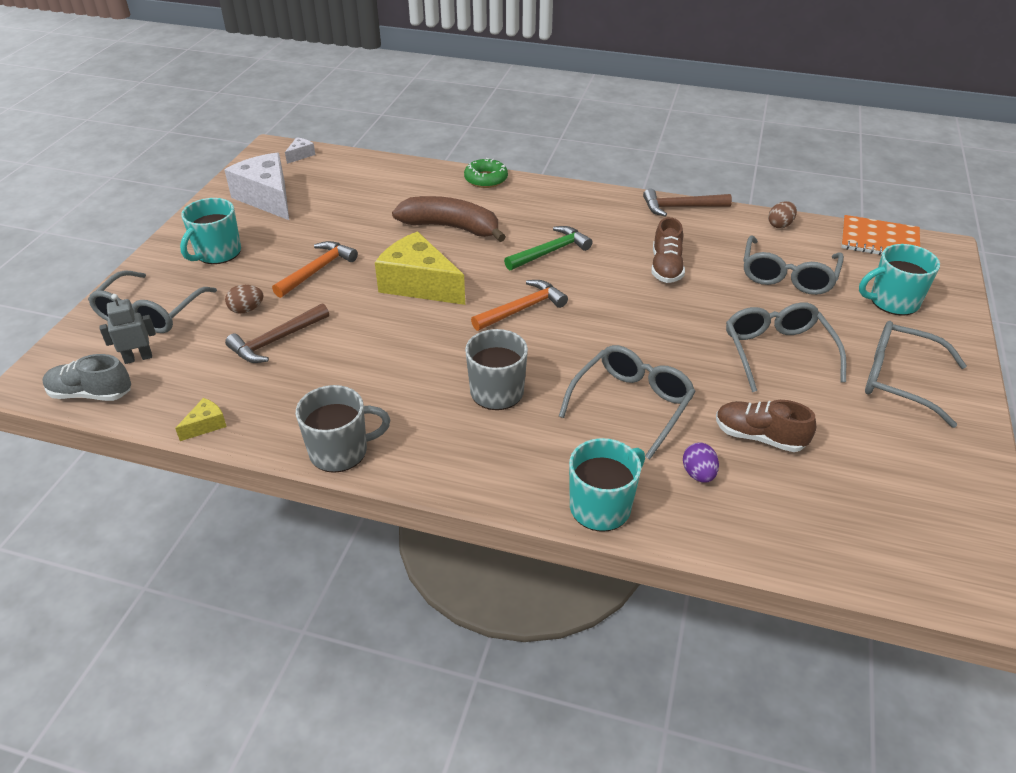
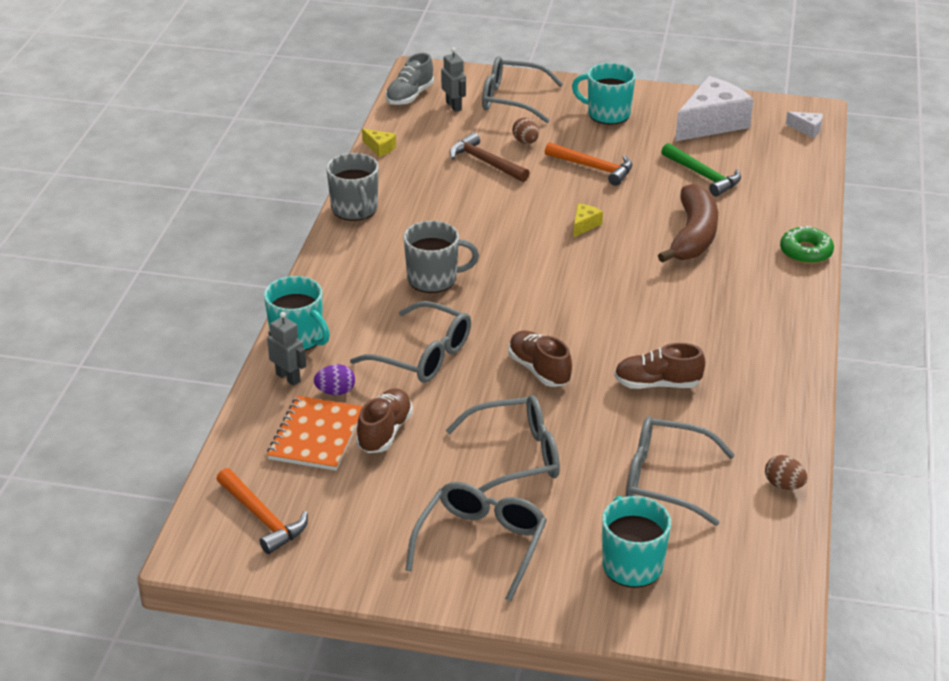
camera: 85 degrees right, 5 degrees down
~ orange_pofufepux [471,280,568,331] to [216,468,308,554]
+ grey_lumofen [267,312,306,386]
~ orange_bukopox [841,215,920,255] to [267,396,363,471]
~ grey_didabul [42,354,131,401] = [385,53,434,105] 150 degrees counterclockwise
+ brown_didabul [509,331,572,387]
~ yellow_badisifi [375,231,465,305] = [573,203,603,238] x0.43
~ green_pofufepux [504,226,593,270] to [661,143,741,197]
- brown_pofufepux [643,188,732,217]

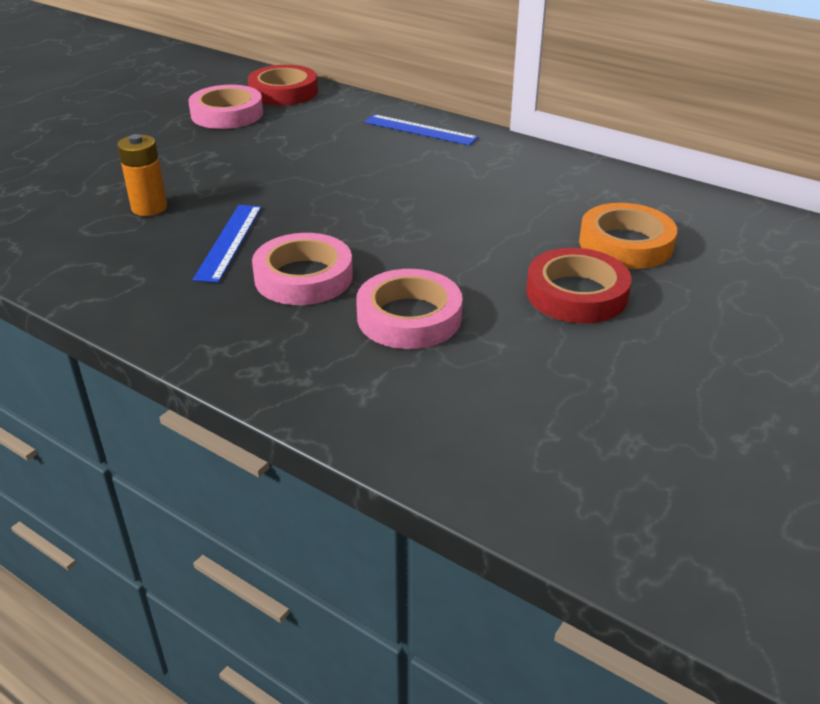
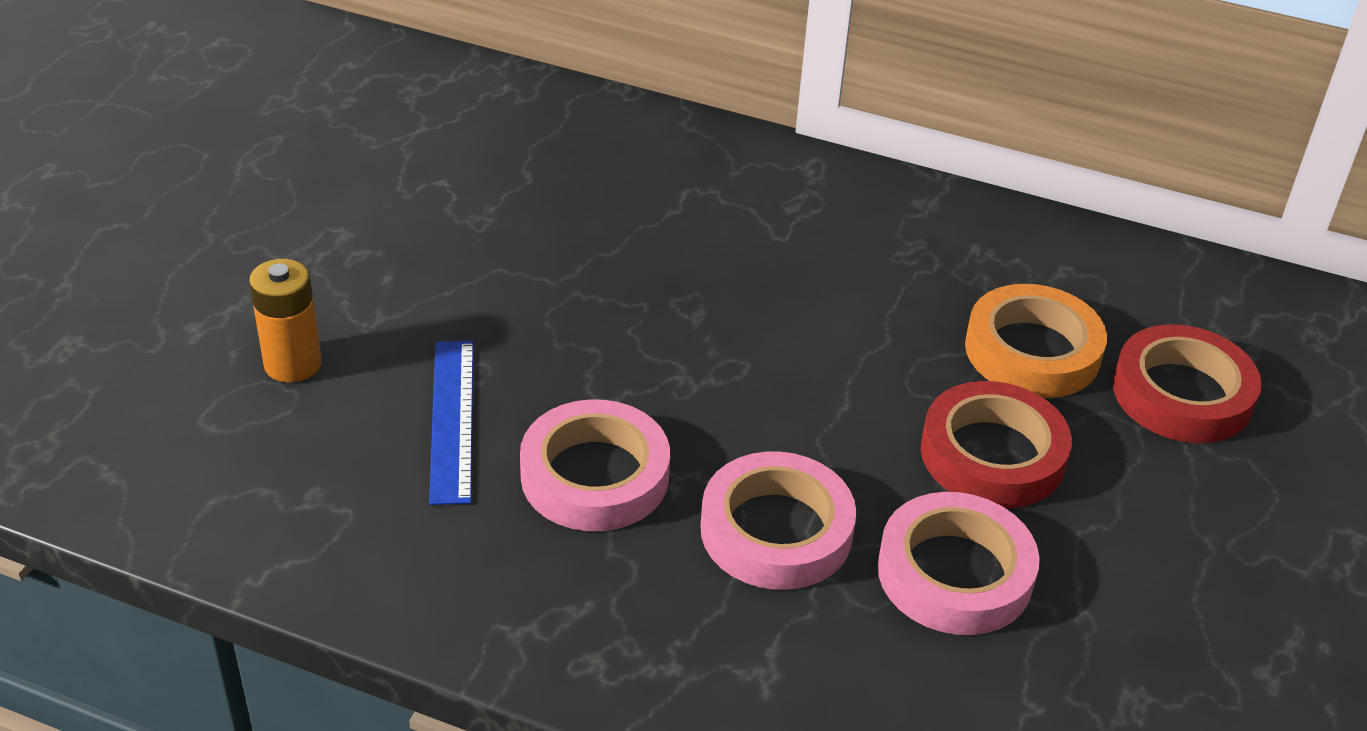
camera: 15 degrees left, 5 degrees up
~ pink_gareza [188,85,263,129] to [877,492,1040,635]
~ red_gareza [248,65,318,106] to [1113,324,1262,443]
- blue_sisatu [364,114,478,146]

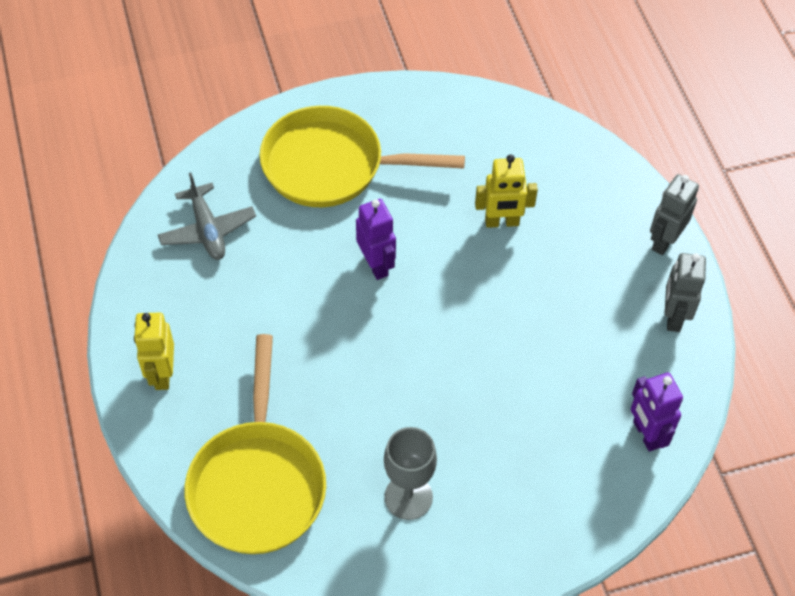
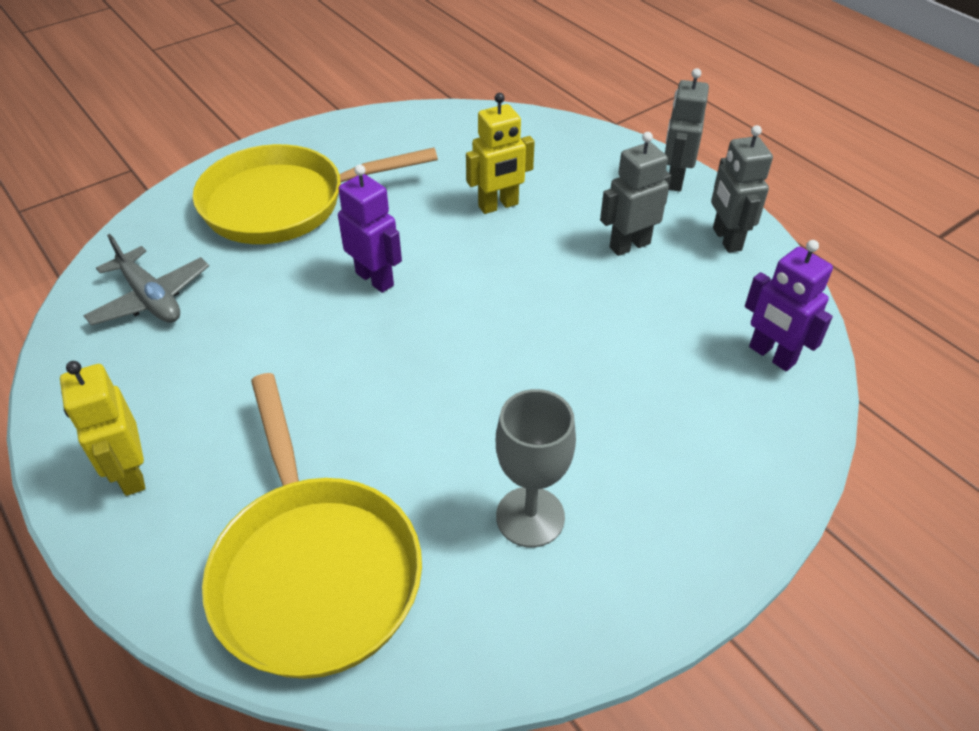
camera: 20 degrees left, 10 degrees down
+ grey_lumofen [600,132,671,256]

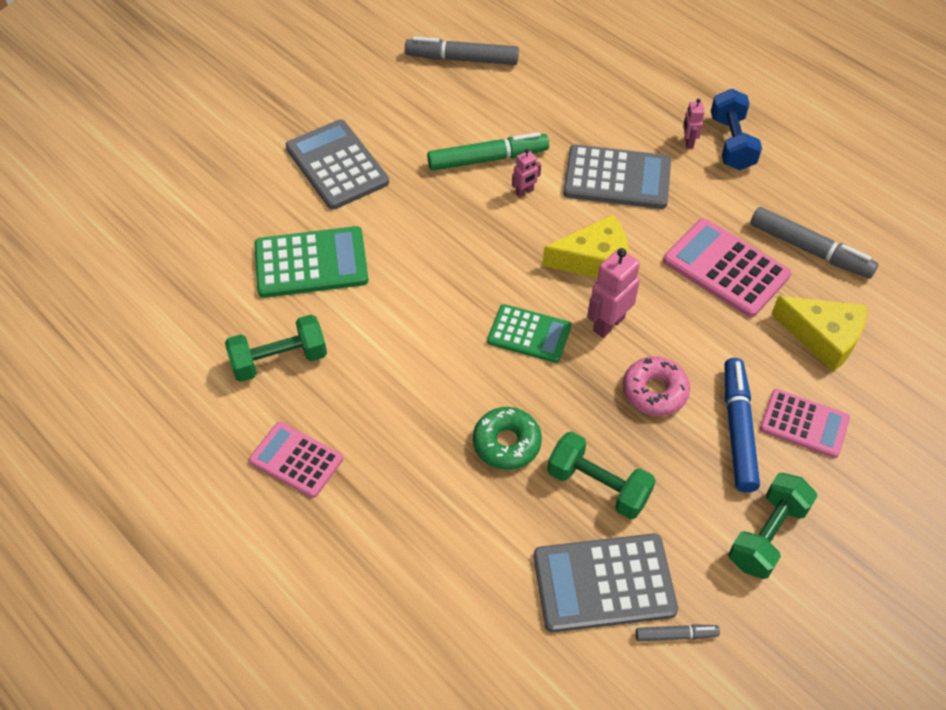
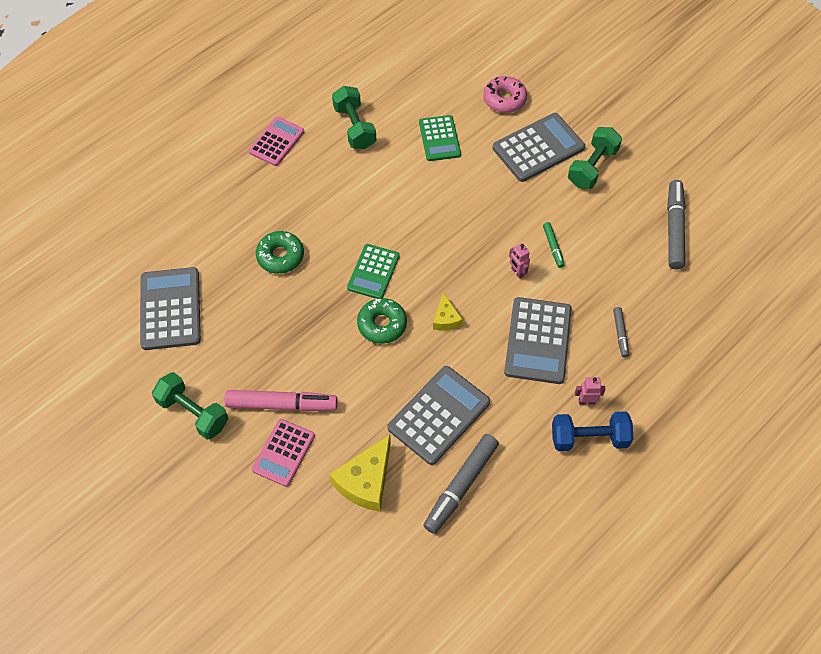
camera: 90 degrees right, 5 degrees up
~ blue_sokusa [725,358,760,492] to pink_sokusa [225,390,337,412]
~ pink_lumofen [587,248,640,338] to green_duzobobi [357,298,407,344]
~ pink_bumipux [663,218,791,317] to grey_bumipux [387,366,490,465]
~ green_bumipux [255,226,369,298] = [419,115,461,161] x0.66
~ yellow_badisifi [542,215,628,278] = [433,293,463,330] x0.55
~ pink_duzobobi [623,357,690,416] to [483,76,527,113]
~ green_sokusa [427,132,549,171] = [543,222,565,268] x0.51
~ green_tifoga [547,432,656,519] to [568,127,622,189]
~ grey_sokusa [636,624,720,641] to [613,307,629,357]

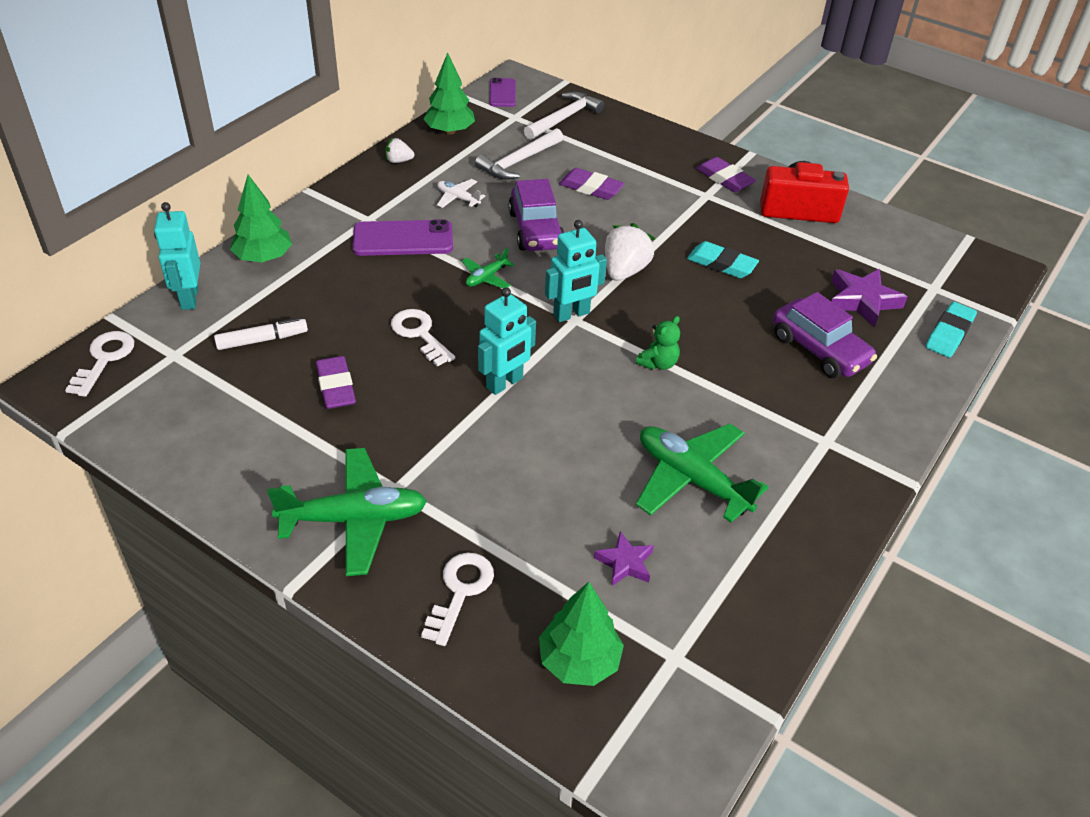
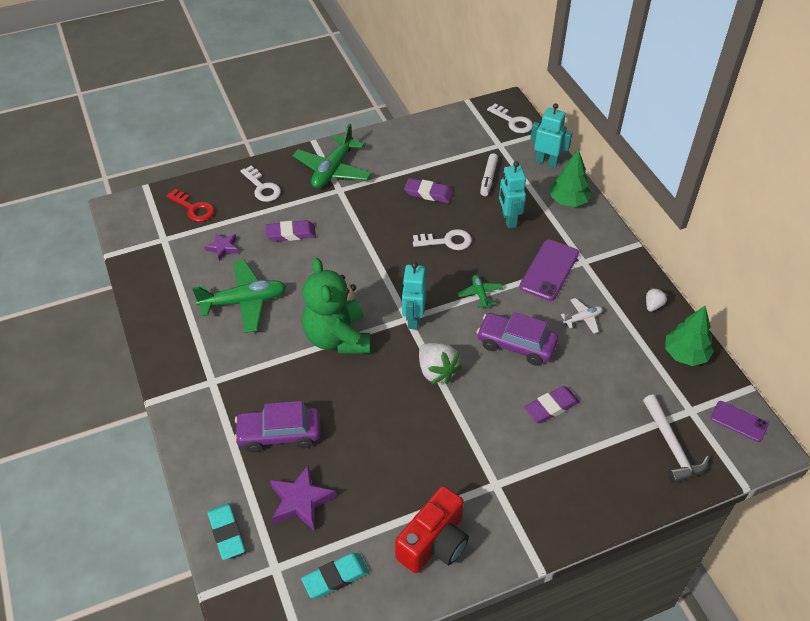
camera: 125 degrees right, 5 degrees up
~ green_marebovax [539,582,624,686] to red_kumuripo [166,189,215,222]
~ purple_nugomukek [696,157,756,192] to [265,220,316,242]
~ turquoise_nugomukek [687,241,759,278] to [301,553,369,598]
~ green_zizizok [636,316,680,370] = [302,258,370,354] x2.37
~ turquoise_lumofen [478,287,536,395] to [499,161,526,228]
- white_pofufepux [475,128,563,180]

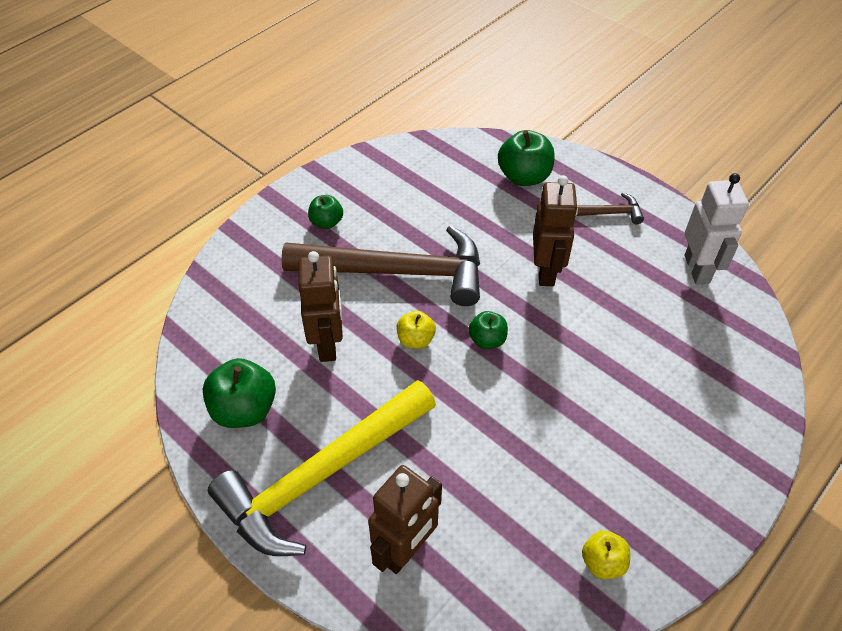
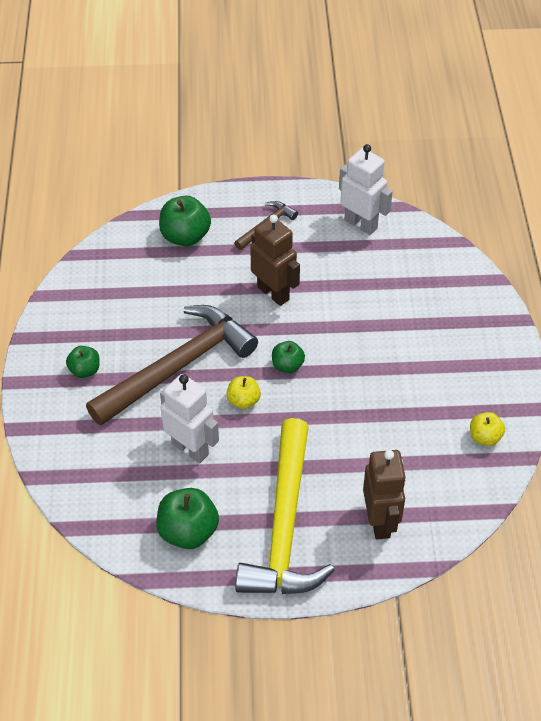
camera: 45 degrees left, 0 degrees up
~ brown_lumofen [298,251,343,362] to white_lumofen [160,374,219,463]

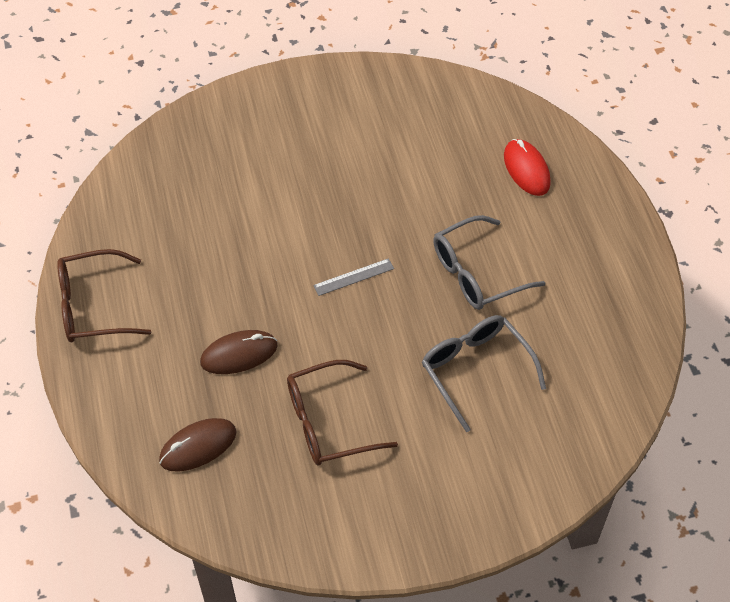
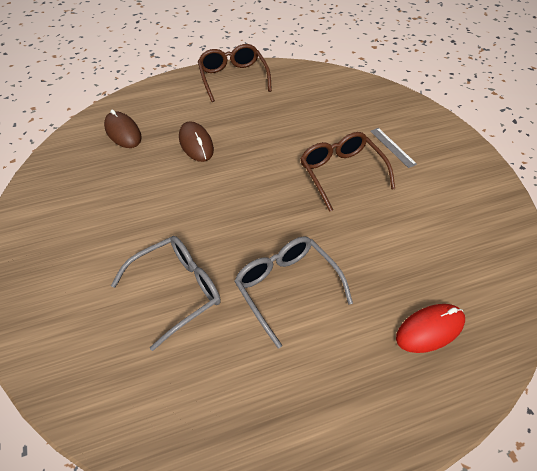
camera: 85 degrees right, 5 degrees down
~ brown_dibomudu [287,360,398,465] to [300,132,395,212]
~ grey_sisatu [313,258,394,296] to [370,128,417,168]

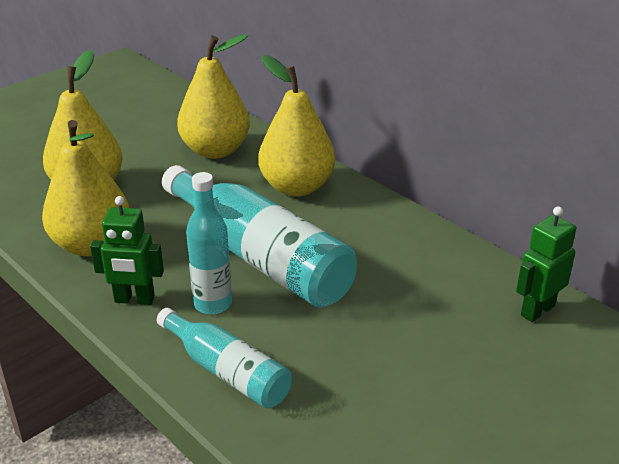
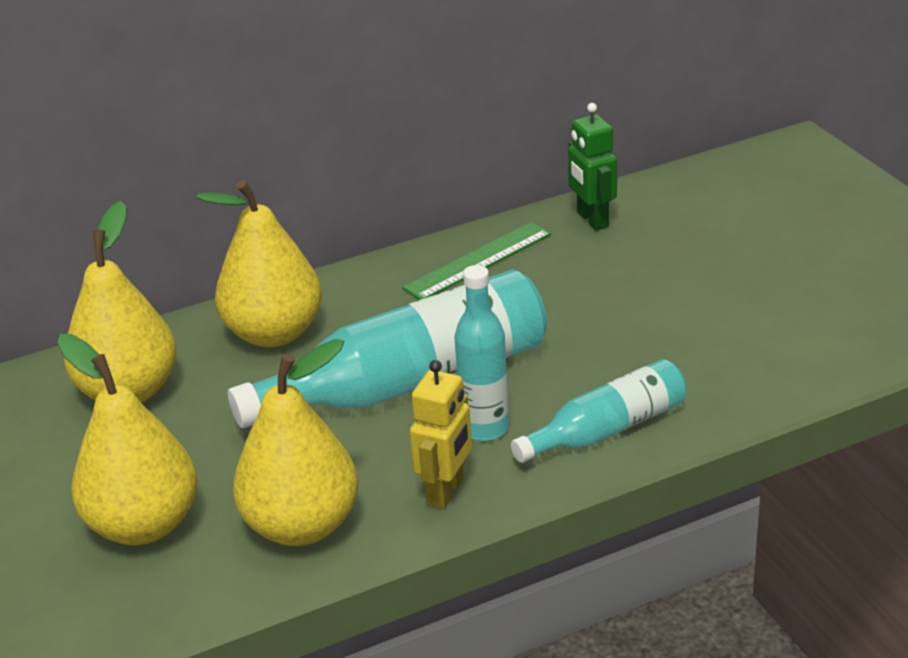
camera: 70 degrees left, 0 degrees up
+ green_sisatu [402,222,551,300]
~ green_lumofen [90,196,164,305] to yellow_lumofen [410,360,472,509]

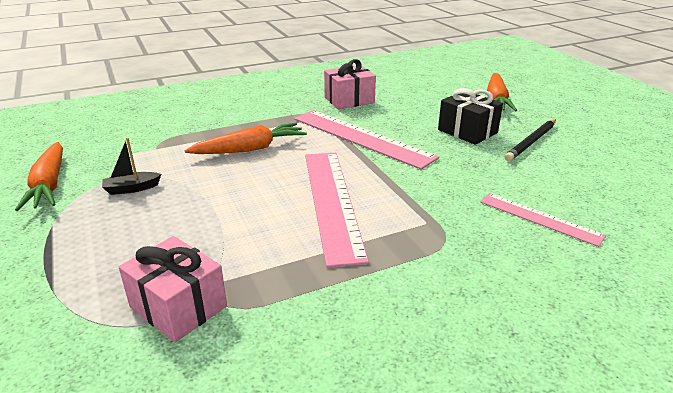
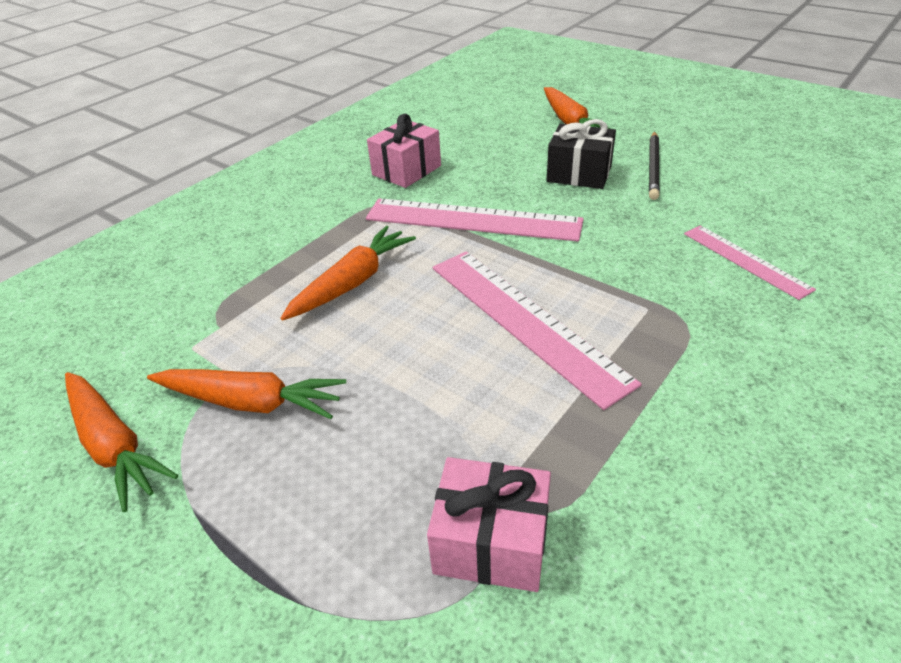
camera: 25 degrees left, 10 degrees up
~ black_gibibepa [102,138,161,195] to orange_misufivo [147,369,346,419]
~ pink_sisatu [480,193,606,247] = [684,225,816,300] 45 degrees clockwise

